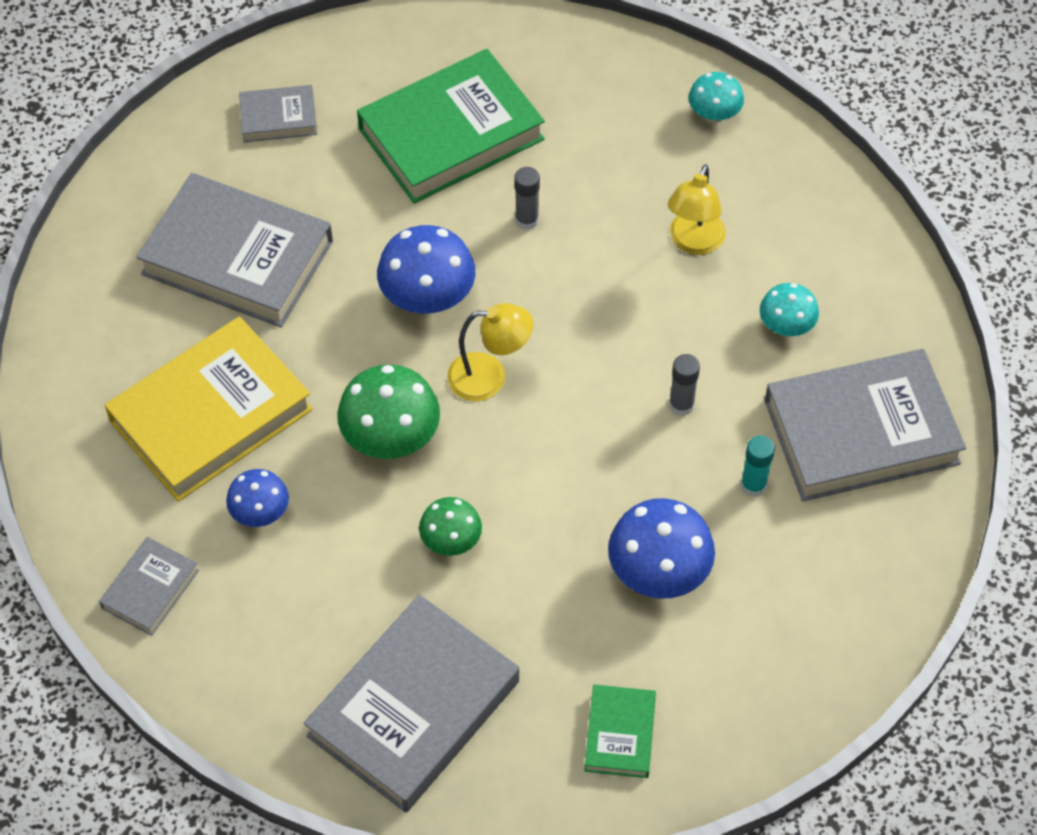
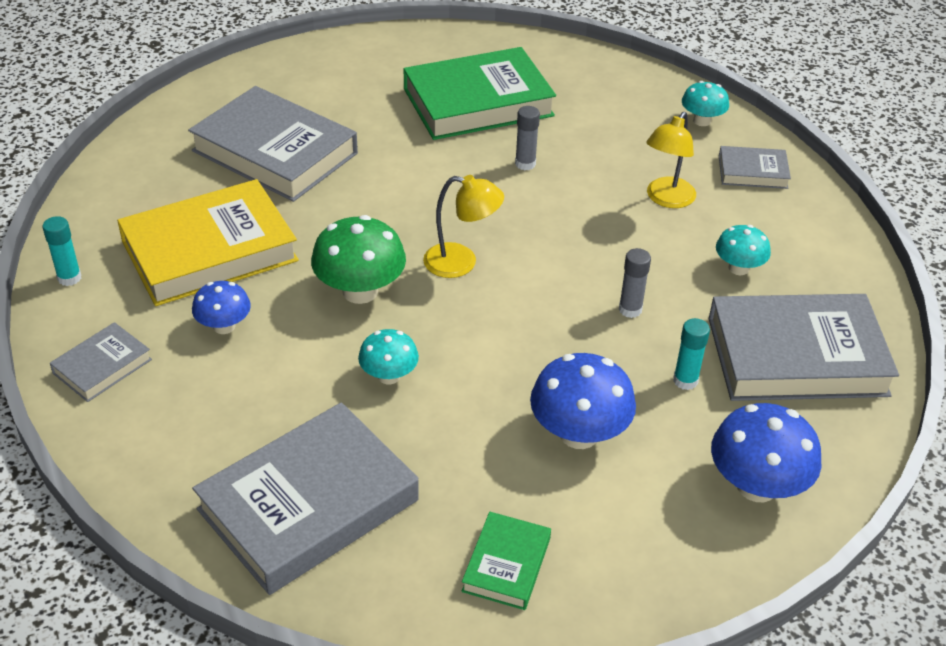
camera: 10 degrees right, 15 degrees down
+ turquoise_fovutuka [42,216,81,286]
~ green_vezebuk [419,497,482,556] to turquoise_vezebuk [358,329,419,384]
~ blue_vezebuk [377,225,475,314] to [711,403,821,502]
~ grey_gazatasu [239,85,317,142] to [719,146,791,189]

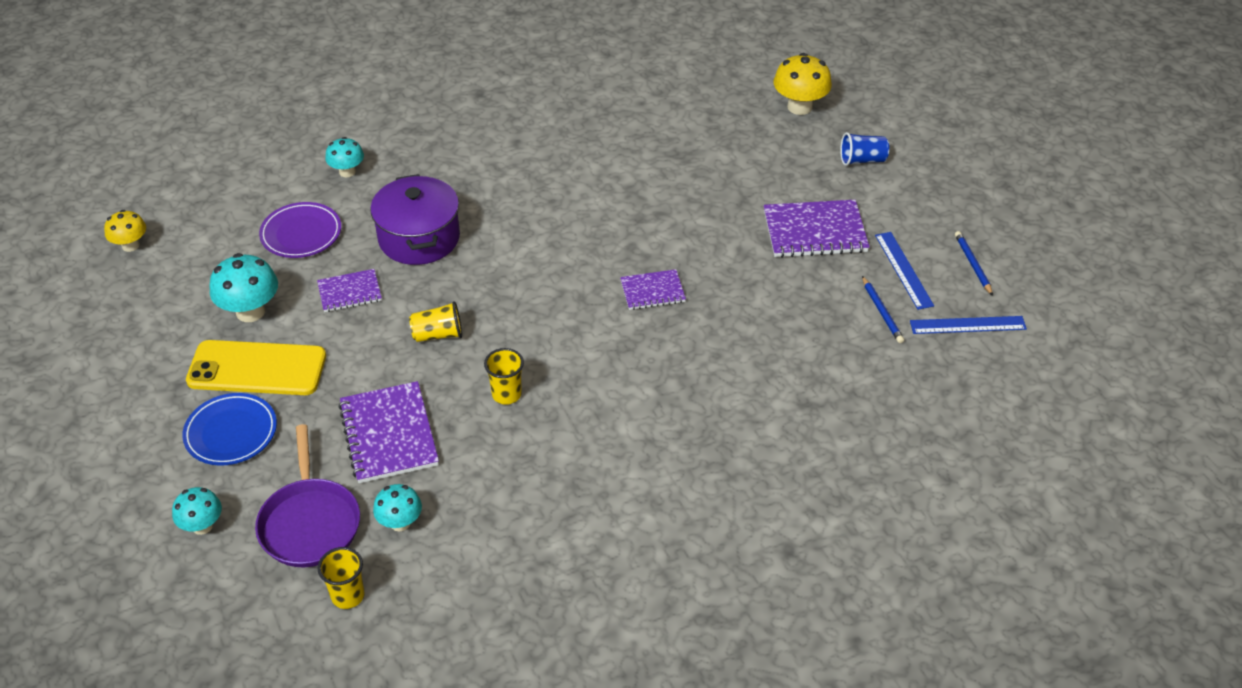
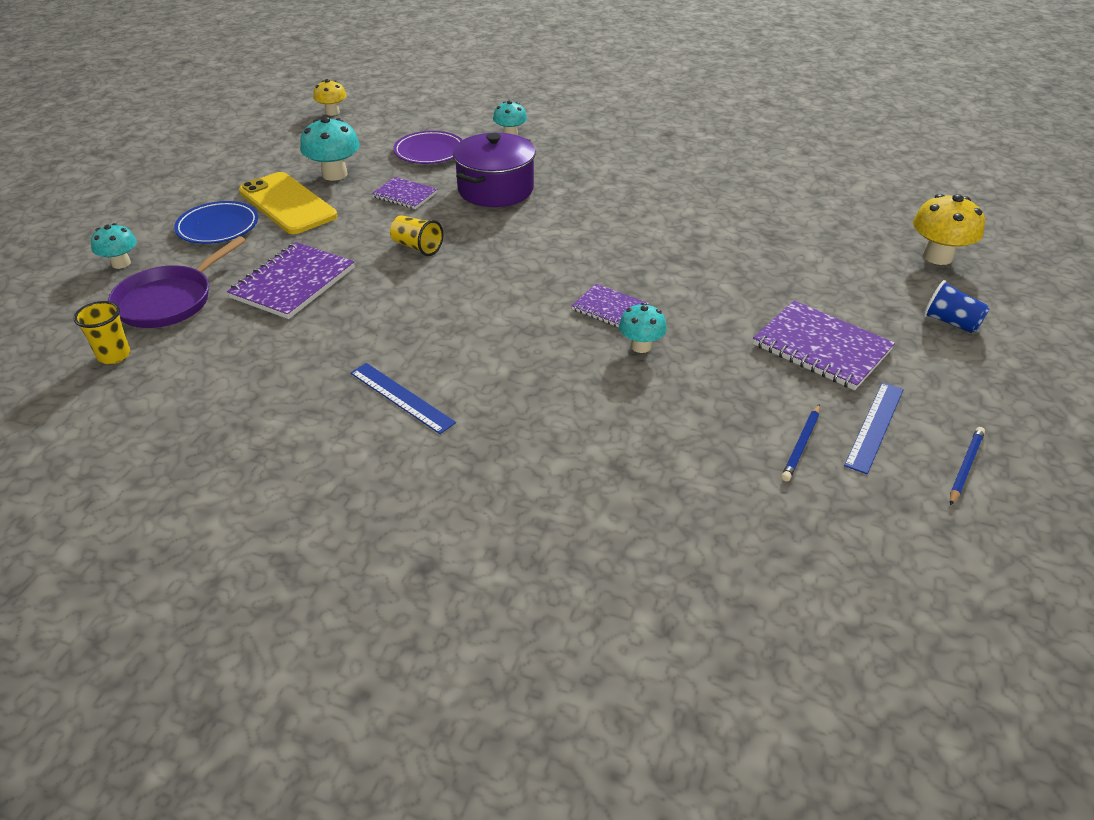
camera: 45 degrees right, 5 degrees down
~ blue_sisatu [910,316,1027,334] to [350,363,456,434]
~ turquoise_vezebuk [373,484,422,531] to [619,303,667,353]
- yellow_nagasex [484,348,524,405]

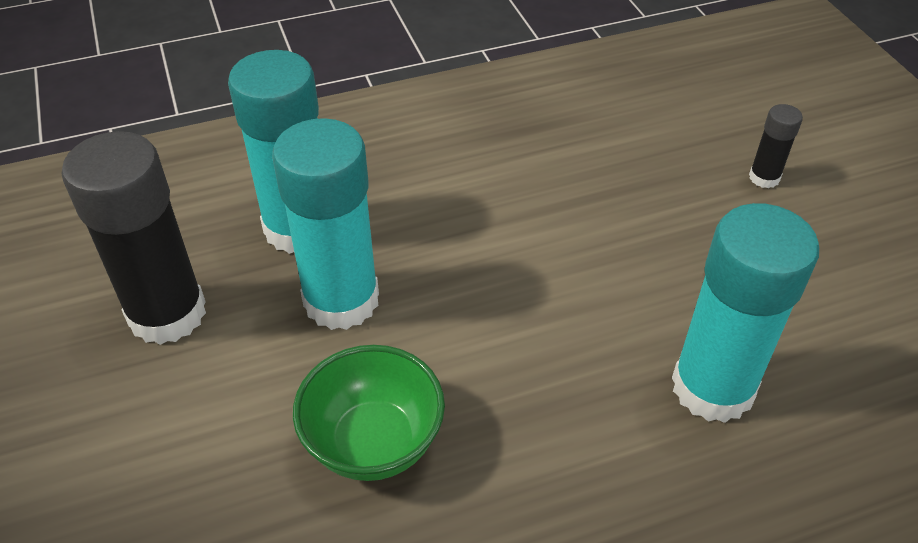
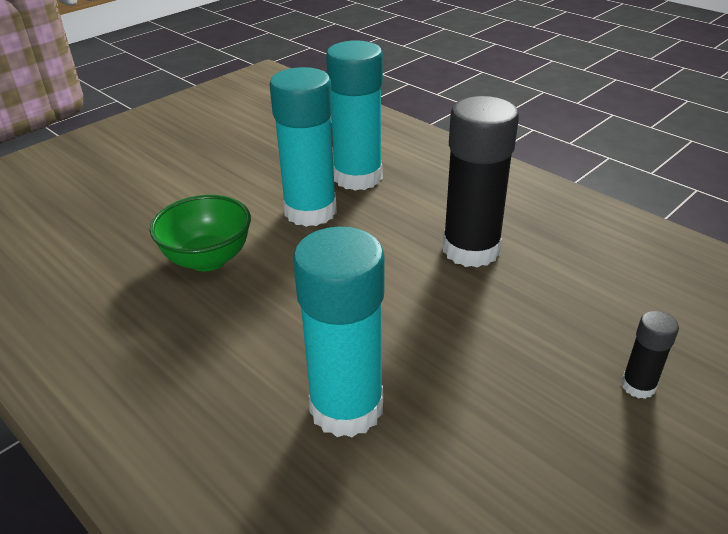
camera: 65 degrees right, 10 degrees down
~ black_fovutuka [62,131,206,345] to [443,96,519,268]

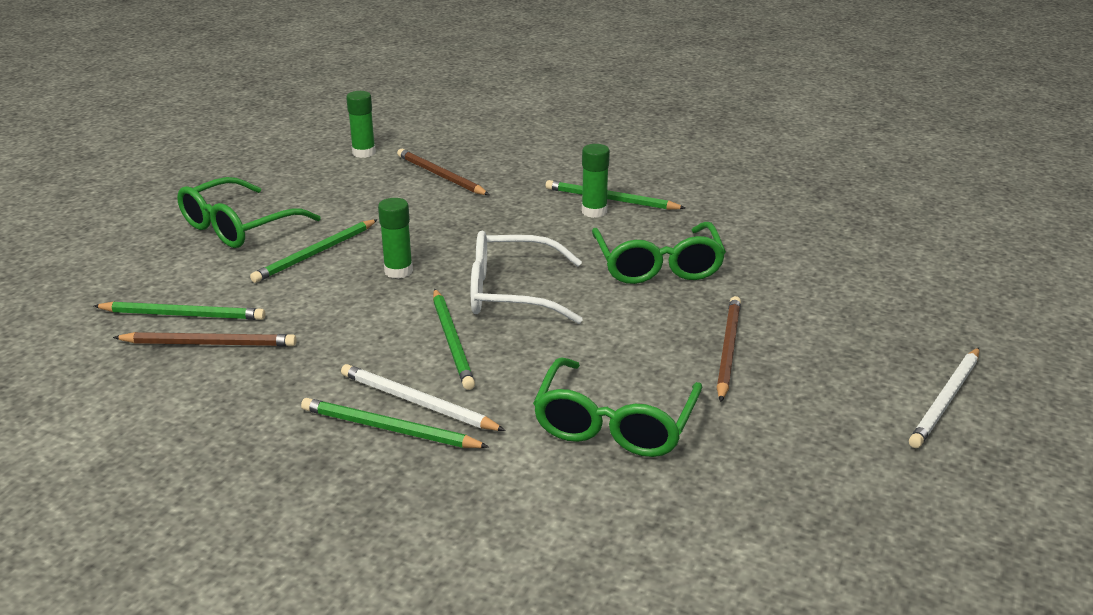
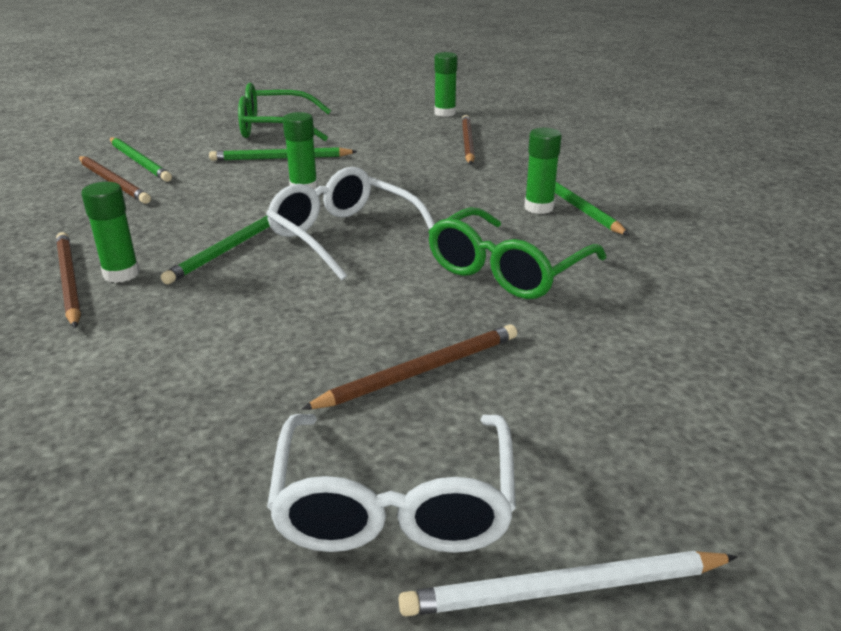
camera: 45 degrees right, 0 degrees up
~ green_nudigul [301,398,489,448] to brown_nudigul [56,232,81,328]
~ white_nudigul [341,364,506,431] to green_fovutuka [81,182,140,283]
+ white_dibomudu [267,414,516,553]
- green_dibomudu [533,357,702,457]

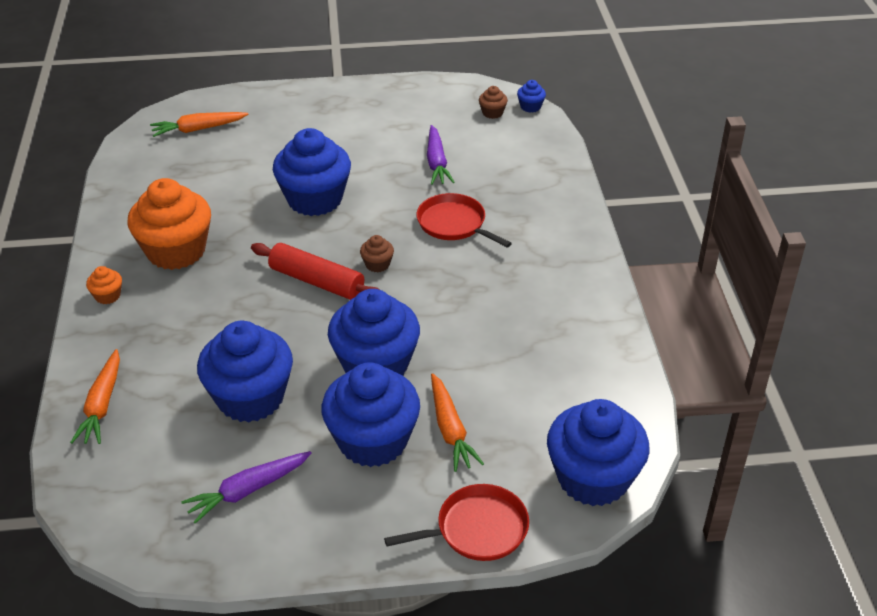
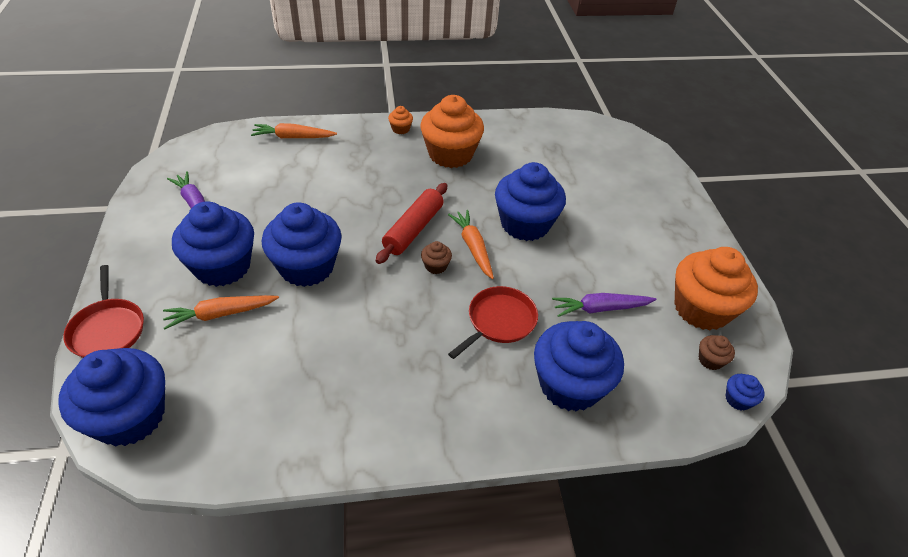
camera: 85 degrees right, 5 degrees up
~ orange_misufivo [150,112,249,137] to [448,210,494,279]
~ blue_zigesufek [197,321,293,422] to [534,321,624,412]
+ orange_zigesufek [675,247,758,330]

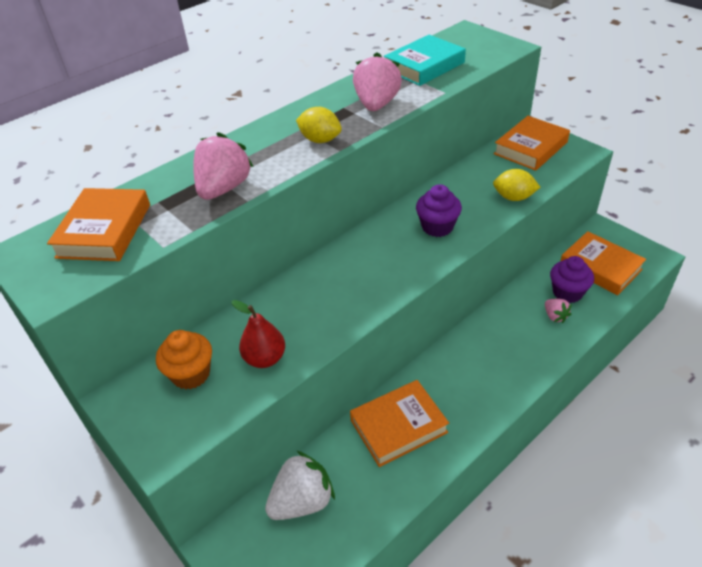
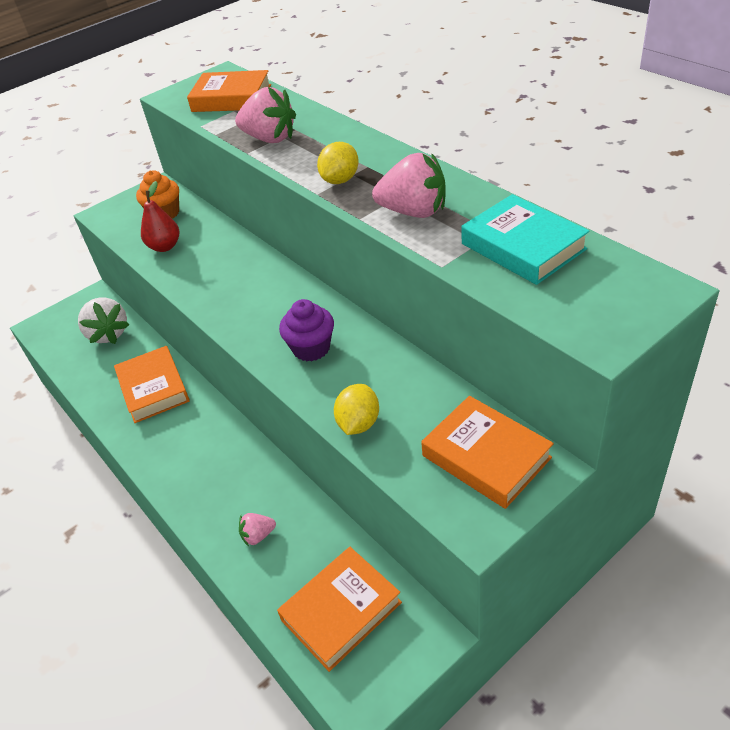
camera: 95 degrees right, 0 degrees up
- purple_zigesufek [550,256,594,303]

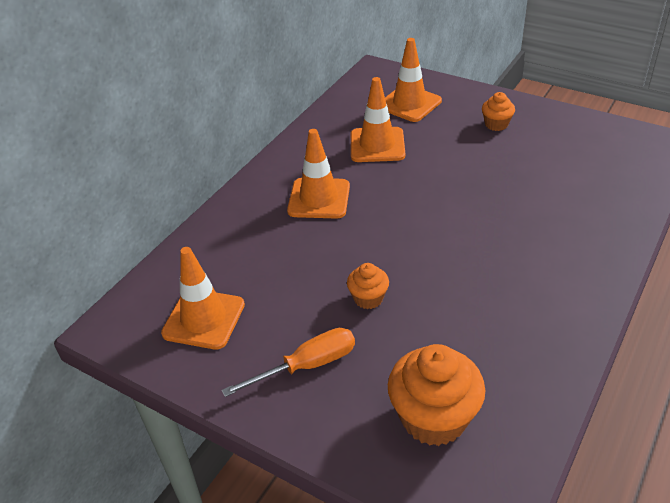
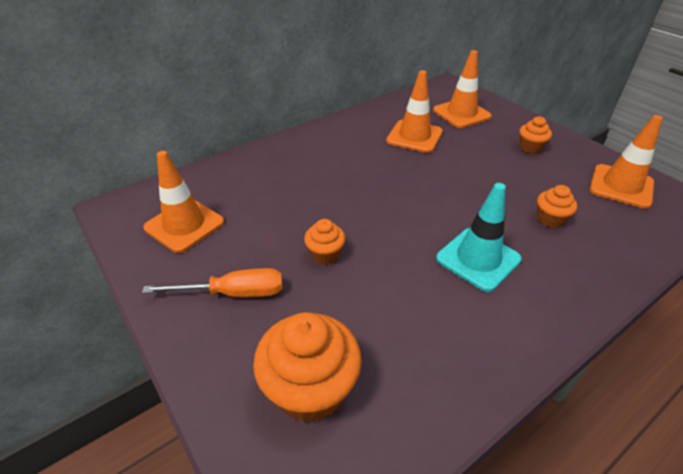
camera: 20 degrees right, 0 degrees up
+ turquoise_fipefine [436,183,522,292]
+ orange_zigesufek [537,185,577,228]
~ orange_fipefine [287,129,350,219] to [590,115,663,209]

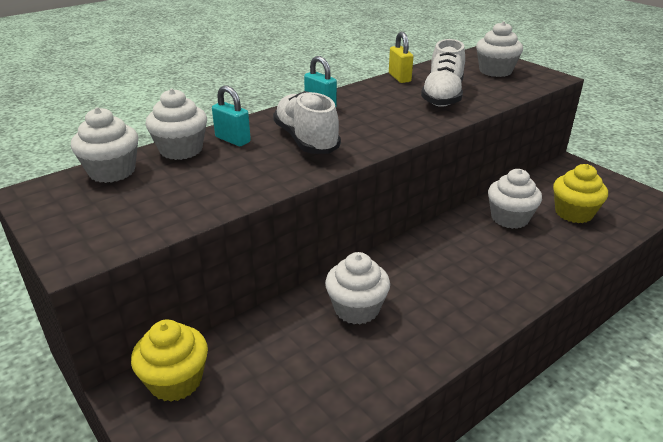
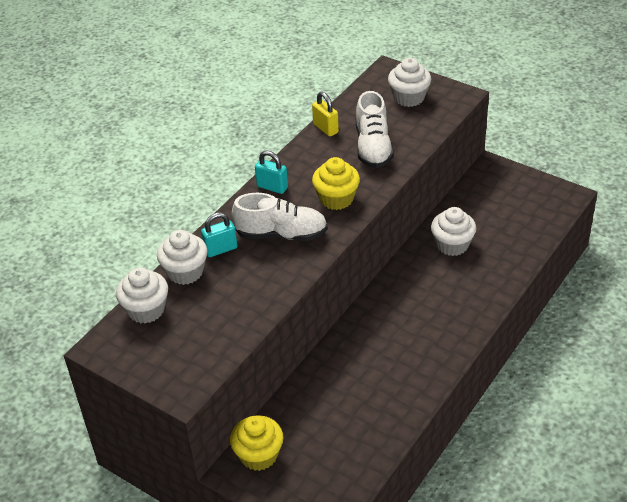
camera: 15 degrees left, 10 degrees up
~ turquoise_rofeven [212,85,251,146] = [201,212,237,257] 45 degrees counterclockwise
~ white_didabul [273,91,341,154] = [232,193,328,241] 135 degrees clockwise
~ yellow_zigesufek [553,164,608,223] to [312,157,360,210]
- white_zigesufek [325,252,390,325]

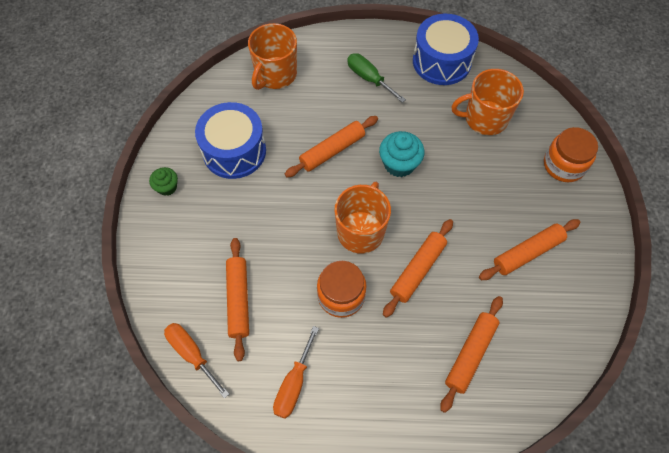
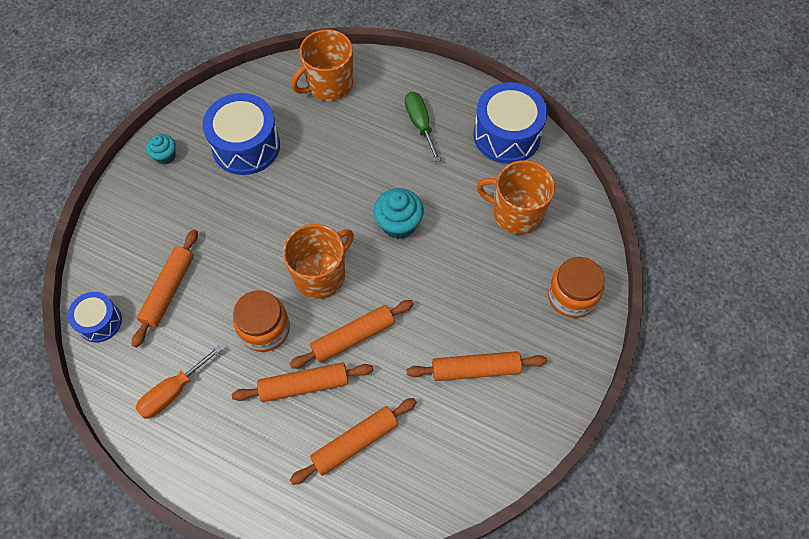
camera: 25 degrees right, 0 degrees up
~ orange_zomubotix [164,323,229,399] to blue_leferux [68,292,122,342]
~ green_zigesufek [149,167,178,196] to turquoise_zigesufek [146,134,176,165]
~ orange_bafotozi [285,116,378,178] to [232,362,373,402]

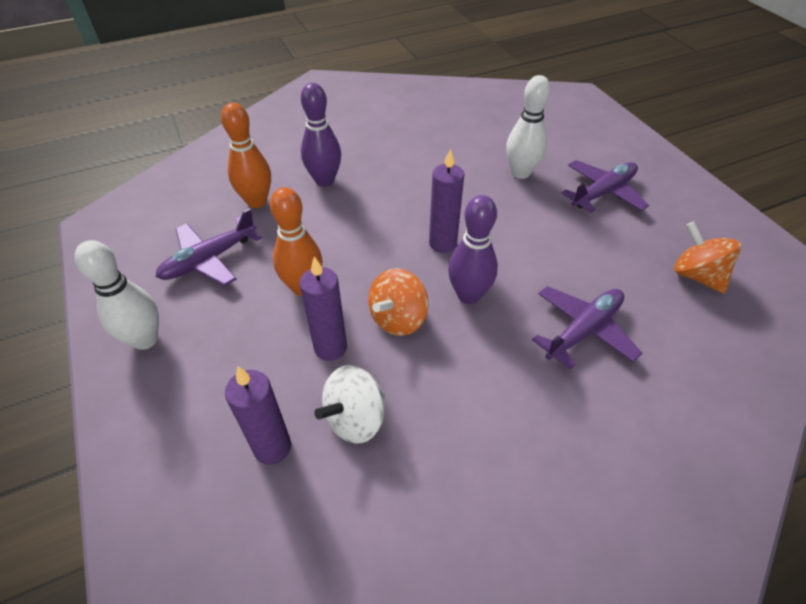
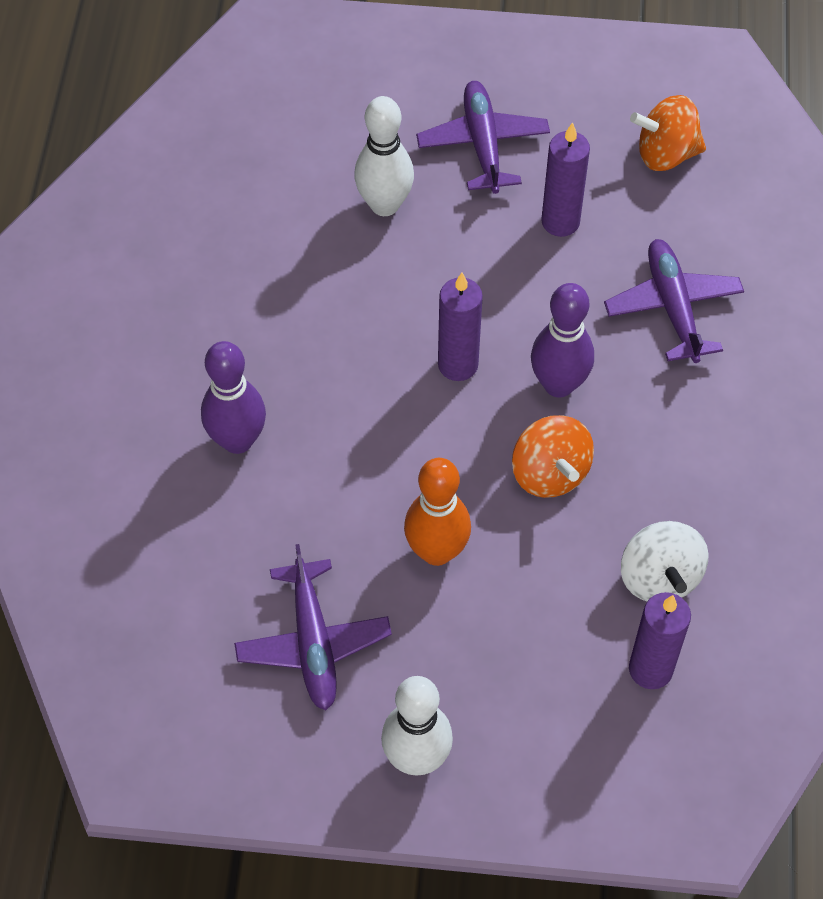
camera: 60 degrees left, 10 degrees up
~ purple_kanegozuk [299,256,347,361] to [541,122,590,237]
- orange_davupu [221,102,271,208]

